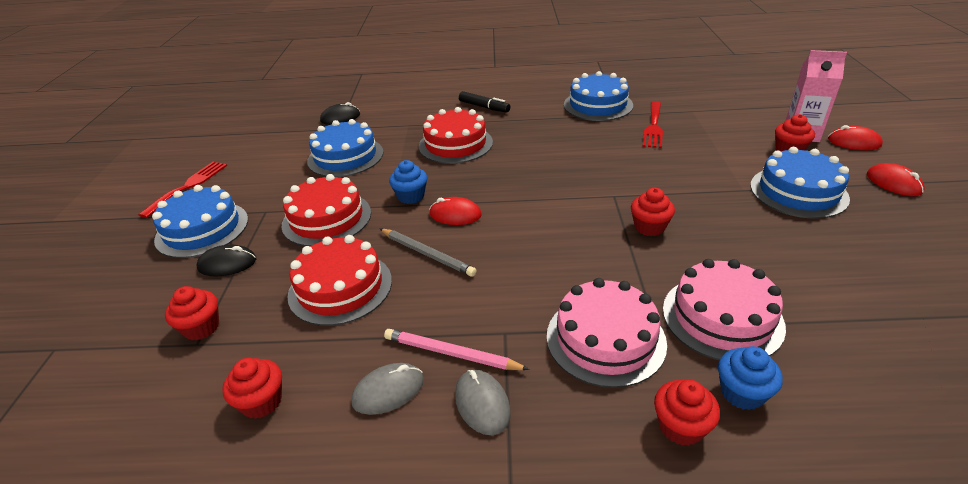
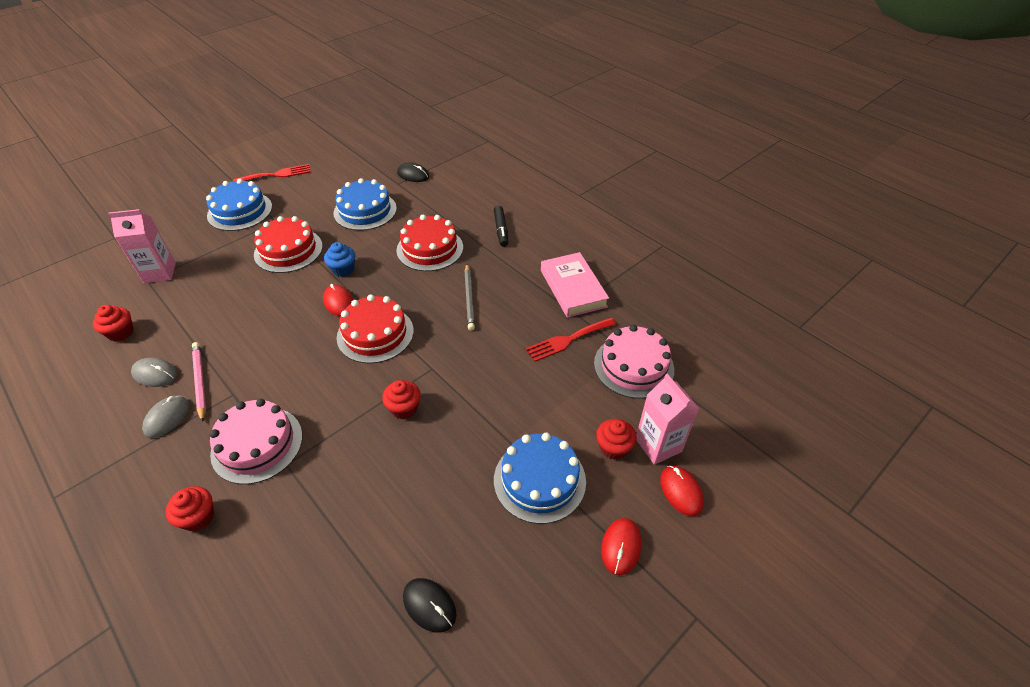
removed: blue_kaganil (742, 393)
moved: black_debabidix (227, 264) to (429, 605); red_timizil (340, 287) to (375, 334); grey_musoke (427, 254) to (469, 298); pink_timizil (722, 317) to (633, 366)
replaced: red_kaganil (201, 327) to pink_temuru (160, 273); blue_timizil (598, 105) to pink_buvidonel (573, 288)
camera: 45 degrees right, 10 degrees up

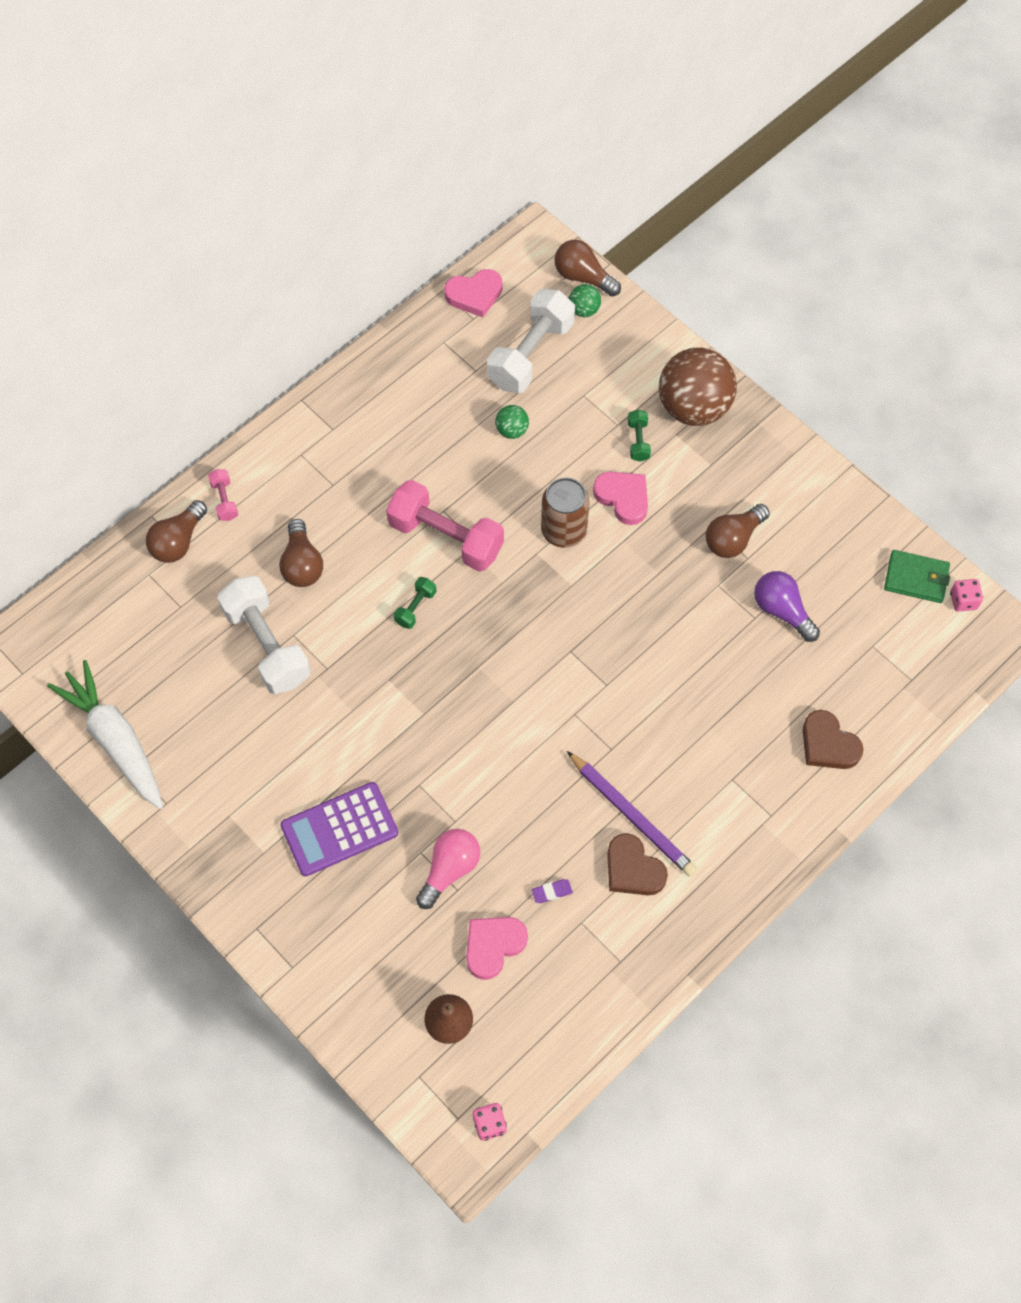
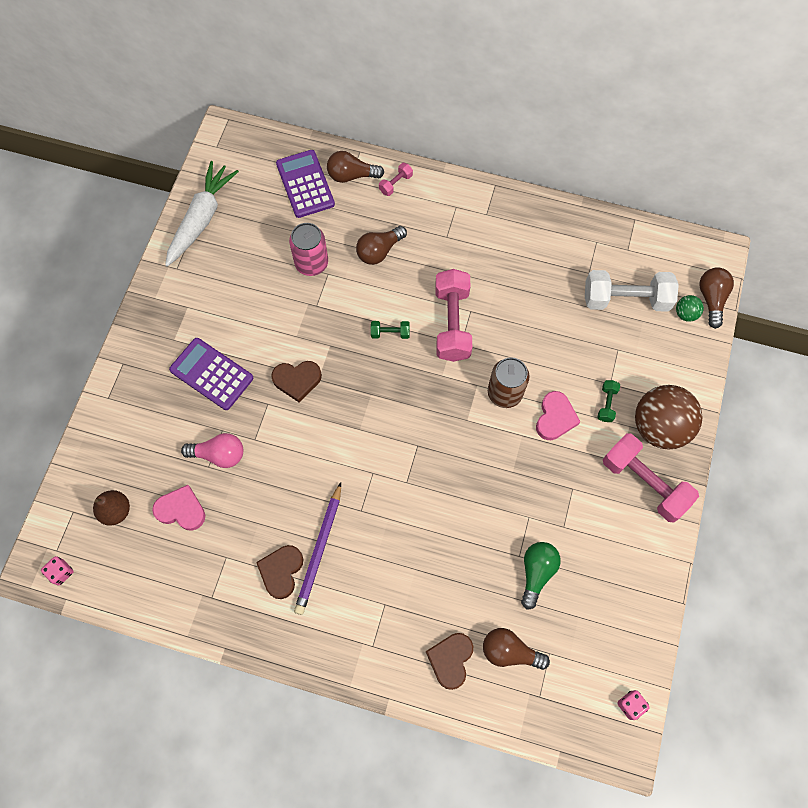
removed: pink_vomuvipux (474, 295); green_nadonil (512, 430); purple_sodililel (552, 892); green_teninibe (916, 578)
added: brown_vomuvipux (297, 380); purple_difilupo (305, 184); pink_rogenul (644, 483)
moved: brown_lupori (733, 539) to (509, 651)
replaced: white_rogenul (267, 645) to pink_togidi (311, 263)
recoloured: purple_lupori (782, 611) to green_lupori (536, 572)
turned: green_rogenul (638, 441) = (606, 404) 45 degrees counterclockwise
camera: 60 degrees right, 5 degrees up

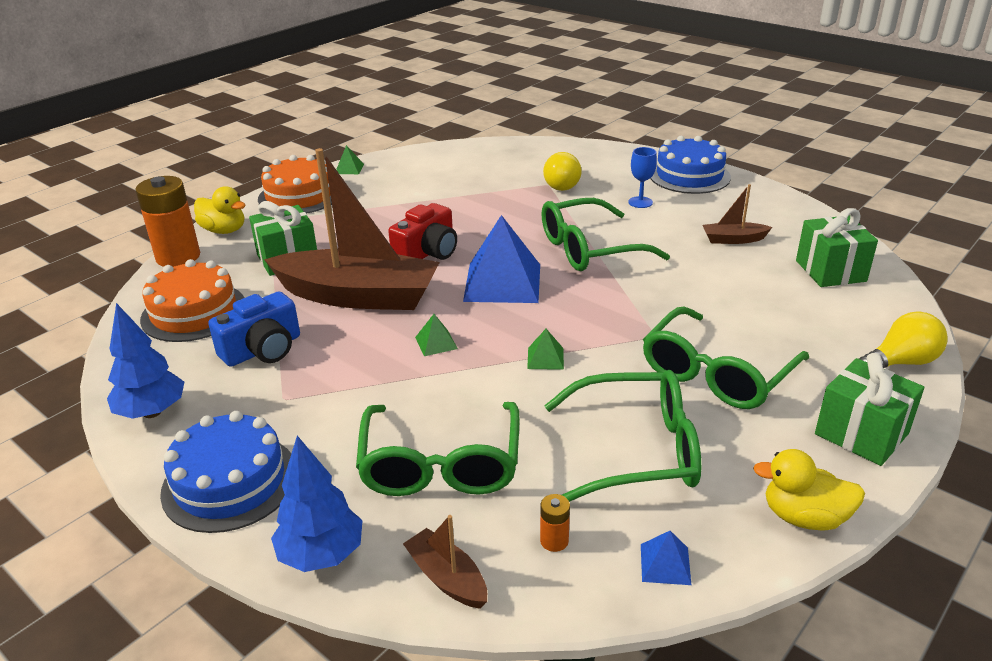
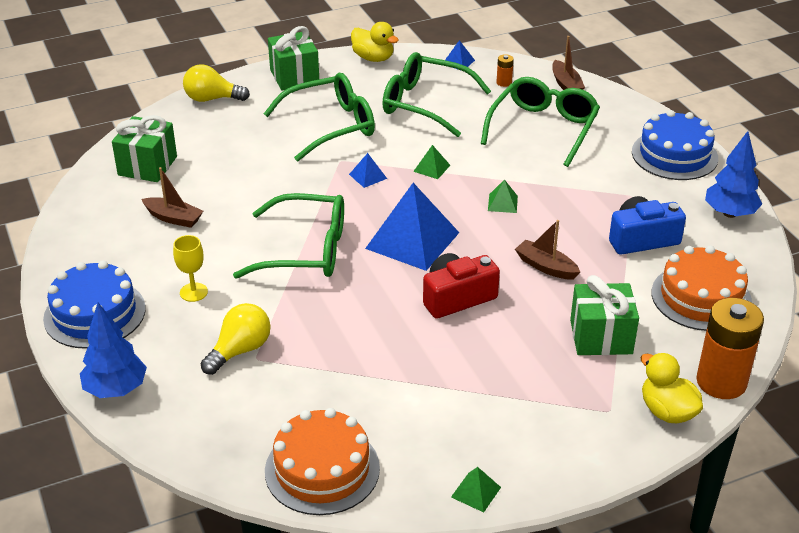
added: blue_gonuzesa (368, 176)
moved: orange_timizil (299, 196) to (322, 469); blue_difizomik (322, 554) to (116, 389)
recoloured: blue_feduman (640, 202) to yellow_feduman (193, 292)
resized: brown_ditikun (358, 296) = (546, 267) x0.42
camera: 155 degrees left, 5 degrees up

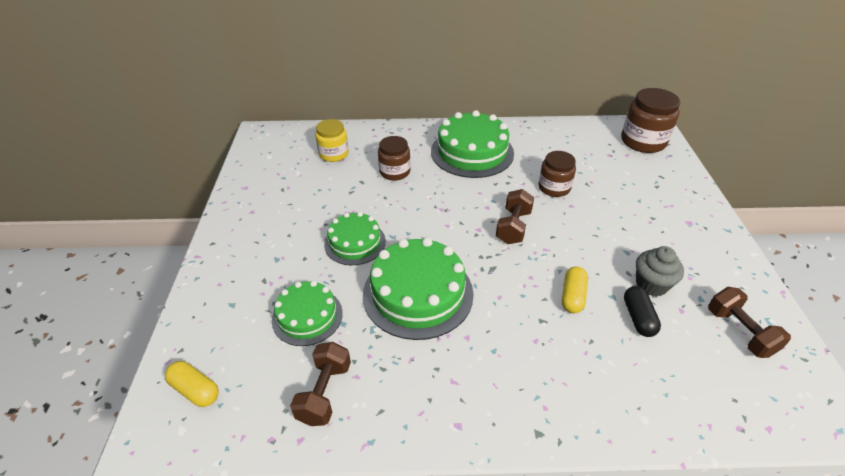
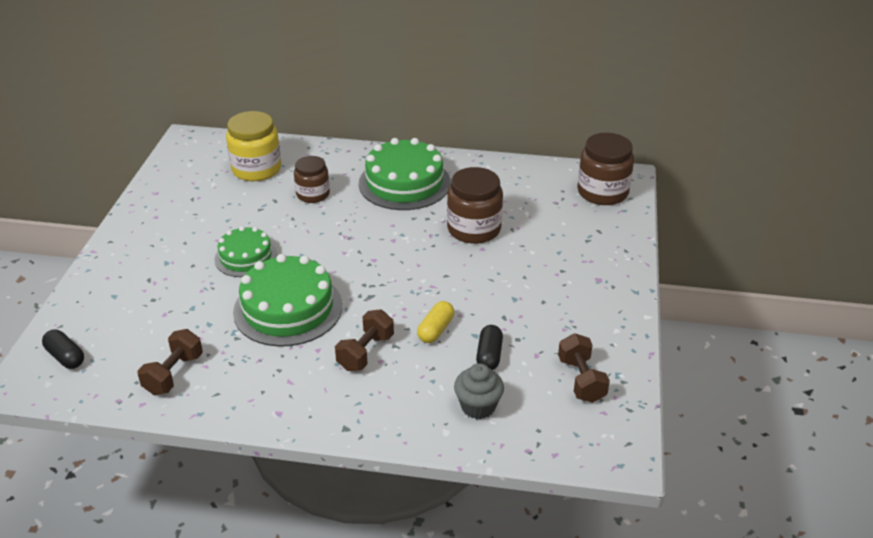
removed: green_timizil (307, 316)
moved: brown_rogenul (513, 227) to (365, 352); grey_kaganil (651, 284) to (478, 406)
recoloured: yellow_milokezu (195, 390) to black_milokezu (65, 357)
resized: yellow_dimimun (333, 154) = (256, 169) x1.53; brown_dimimun (554, 187) = (474, 229) x1.53
camera: 10 degrees right, 5 degrees down

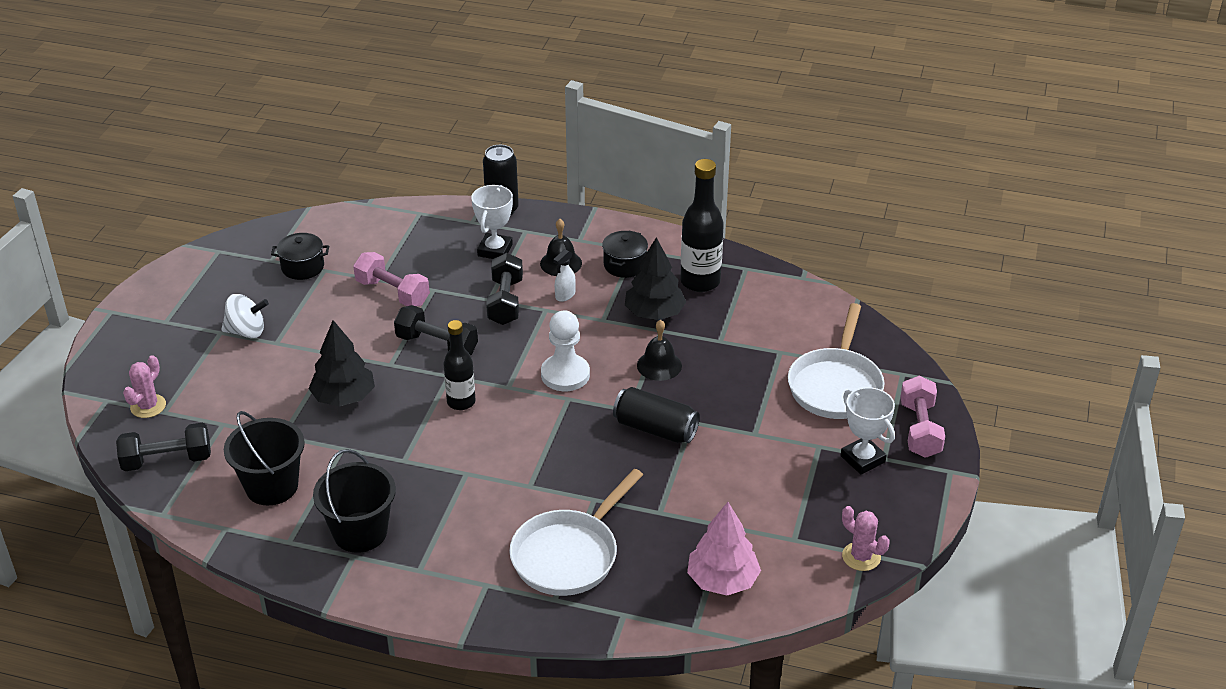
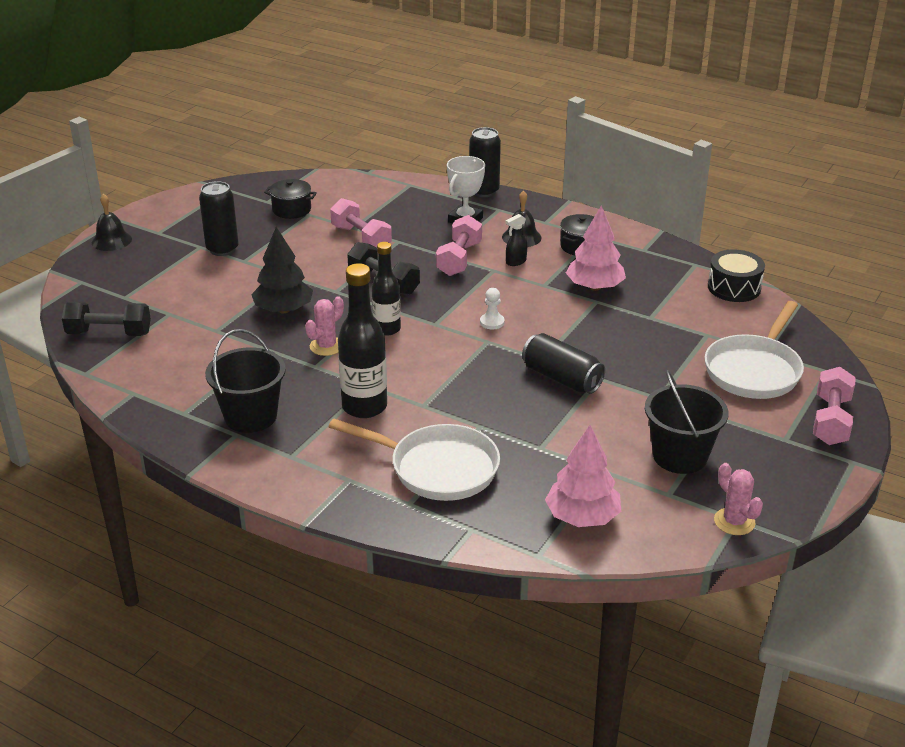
removed: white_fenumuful (862, 459)
added: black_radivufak (734, 287)
moved: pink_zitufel (148, 406) to (326, 346); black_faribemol (272, 486) to (680, 456); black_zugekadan (659, 365) to (111, 240); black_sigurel (700, 282) to (364, 407)
replaced: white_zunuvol (246, 331) to black_togidi (222, 249)
recoloured: black_rogenul (505, 302) to pink_rogenul (459, 259); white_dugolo (565, 295) to black_dugolo (515, 262); black_difizomik (654, 313) to pink_difizomik (595, 287)
turned: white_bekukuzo (569, 555) = (437, 468) 120 degrees counterclockwise
resized: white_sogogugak (565, 374) = (492, 322) x0.52
camera: 15 degrees right, 5 degrees down

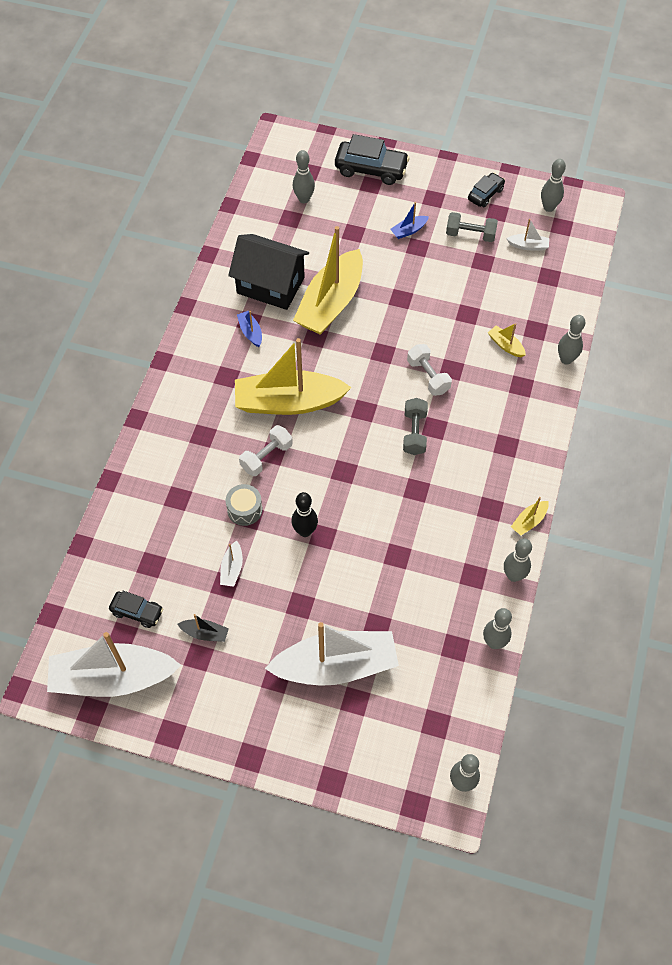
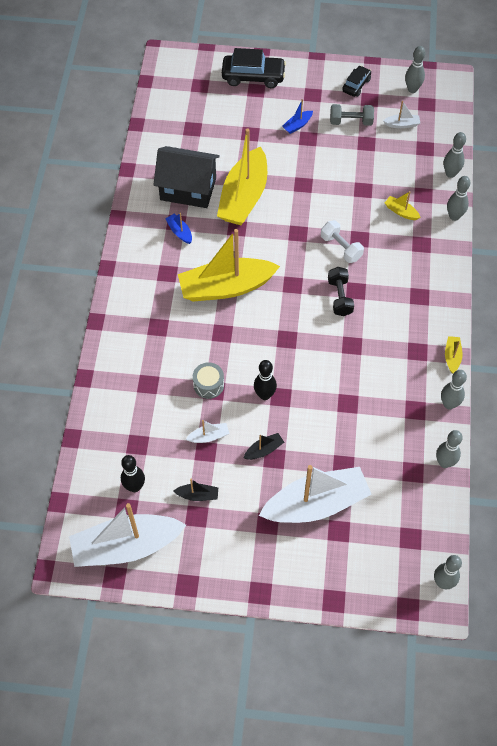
removed: white_rogenul (266, 457)
added: black_ditikun (264, 450)
moved: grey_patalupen (304, 199) to (450, 174)
replaced: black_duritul (137, 612) to black_patalupen (134, 487)
recoloured: grey_rogenul (414, 433) to black_rogenul (340, 297)
turned: white_ditikun (232, 568) = (209, 436) 105 degrees counterclockwise; yellow_ditikun (529, 521) = (452, 357) 150 degrees clockwise
camera: 10 degrees left, 0 degrees up

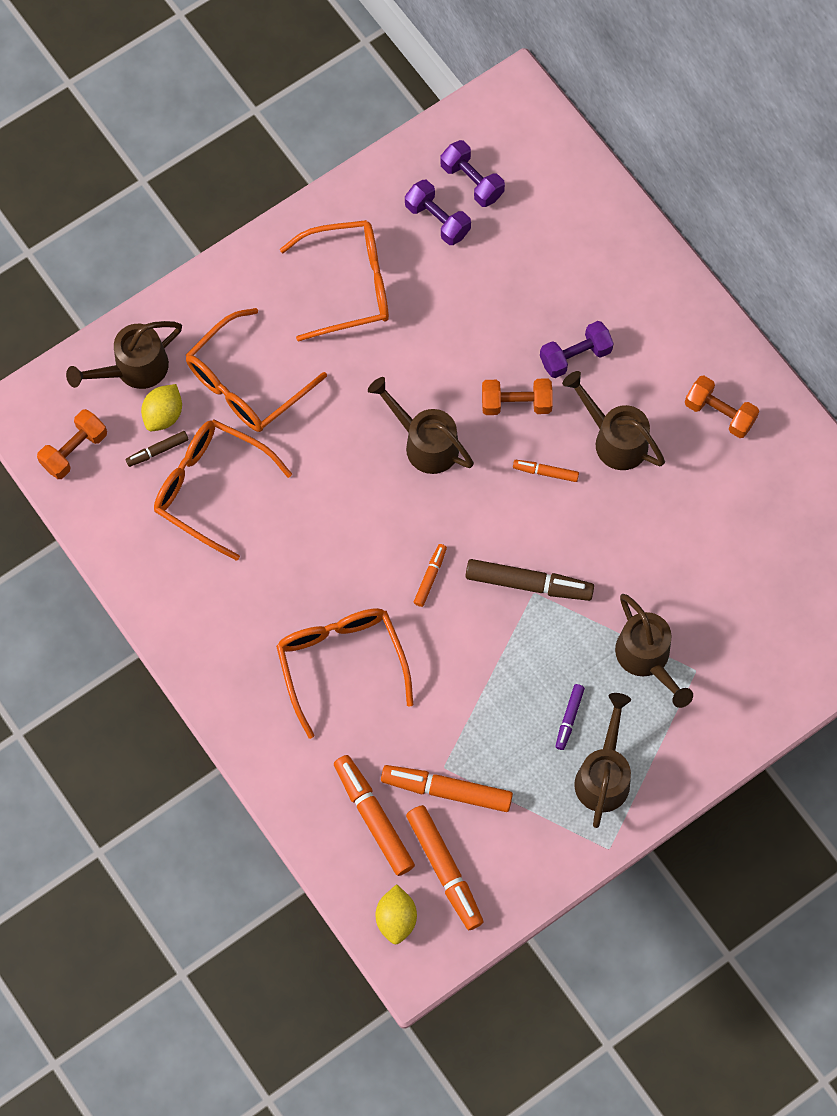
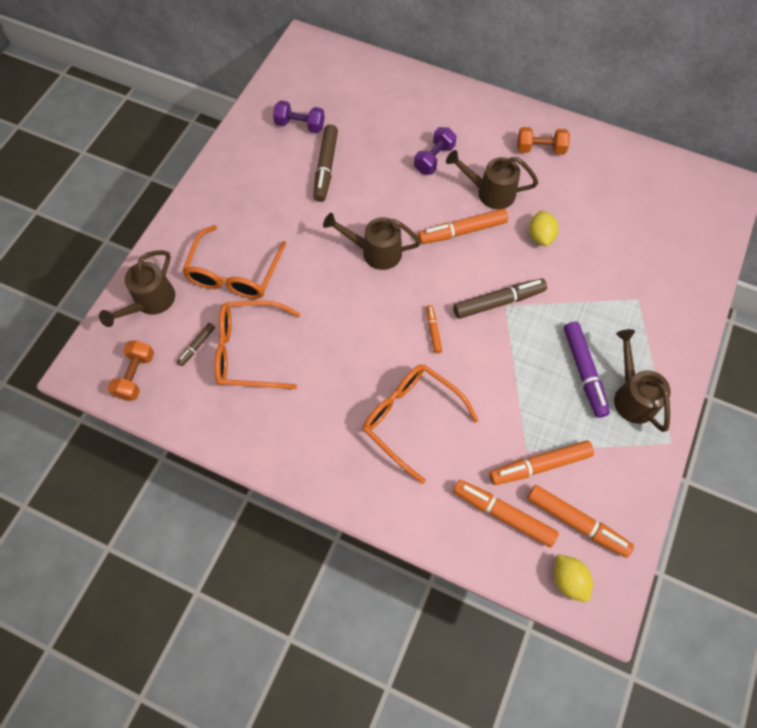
removed: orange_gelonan (349, 285); purple_rogenul (472, 181); orange_rogenul (516, 403); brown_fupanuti (646, 658)
added: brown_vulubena (326, 167)
moved: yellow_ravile (163, 415) to (540, 236)
resized: orange_vulubena (546, 472) = (462, 231) x1.91; purple_vulubena (569, 718) = (584, 371) x1.91
camera: 30 degrees left, 5 degrees down

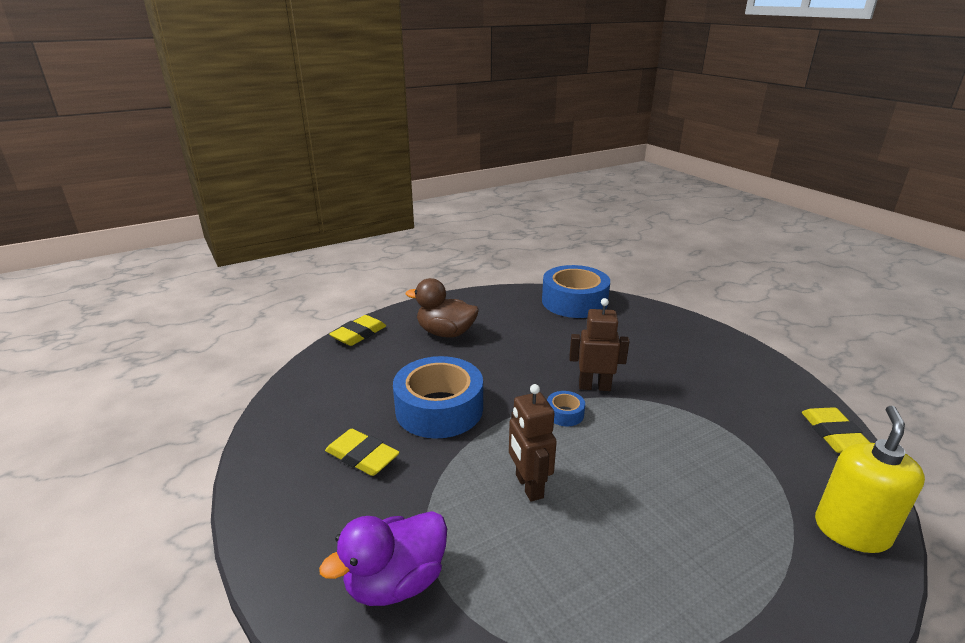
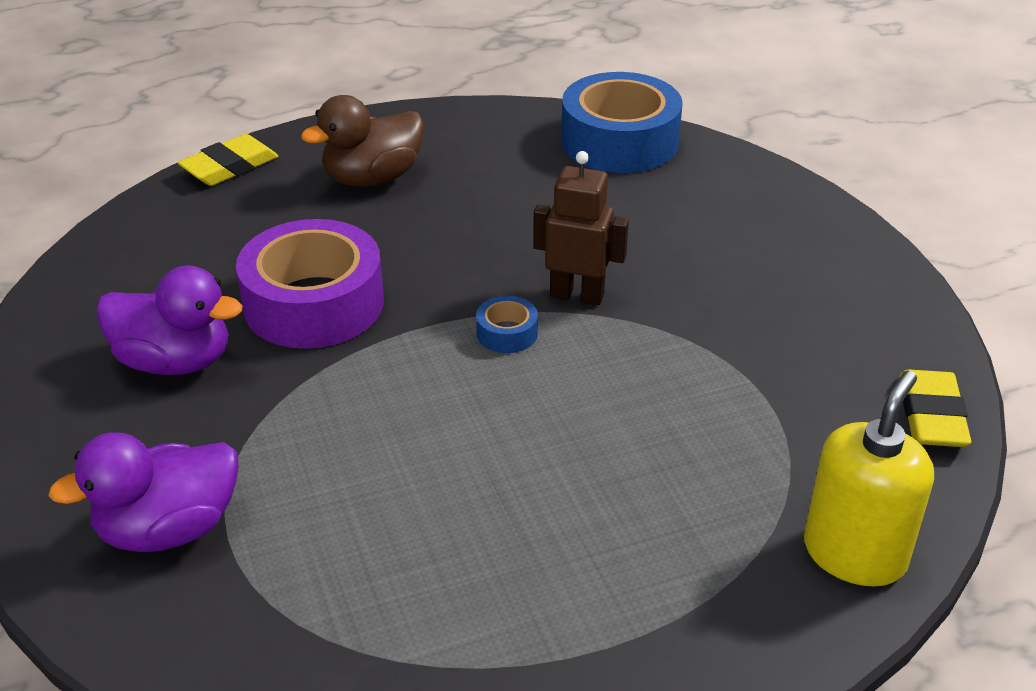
removed: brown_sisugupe (528, 486)
replaced: yellow_sodililel (362, 456) to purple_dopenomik (175, 361)
recoloured: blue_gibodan (439, 409) to purple_gibodan (314, 303)
turned: brown_dopenomik (446, 333) = (372, 178) 60 degrees counterclockwise
camera: 10 degrees right, 10 degrees up

